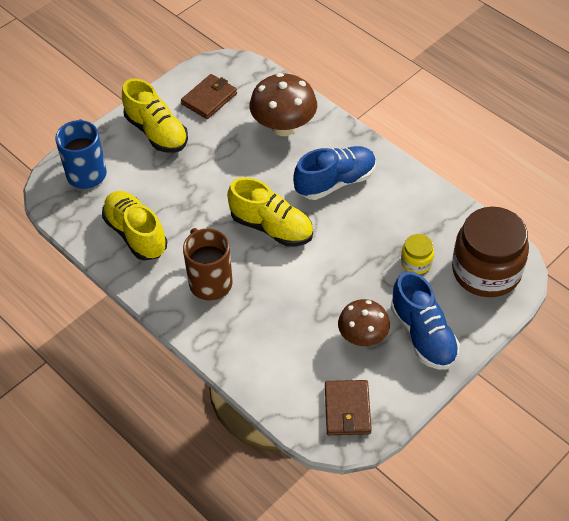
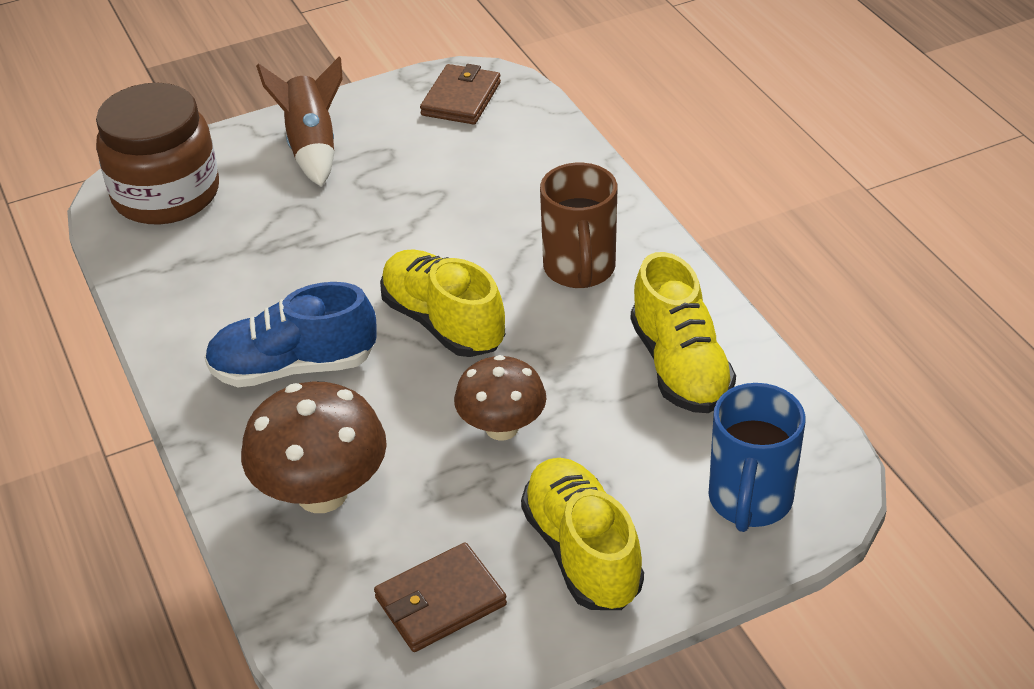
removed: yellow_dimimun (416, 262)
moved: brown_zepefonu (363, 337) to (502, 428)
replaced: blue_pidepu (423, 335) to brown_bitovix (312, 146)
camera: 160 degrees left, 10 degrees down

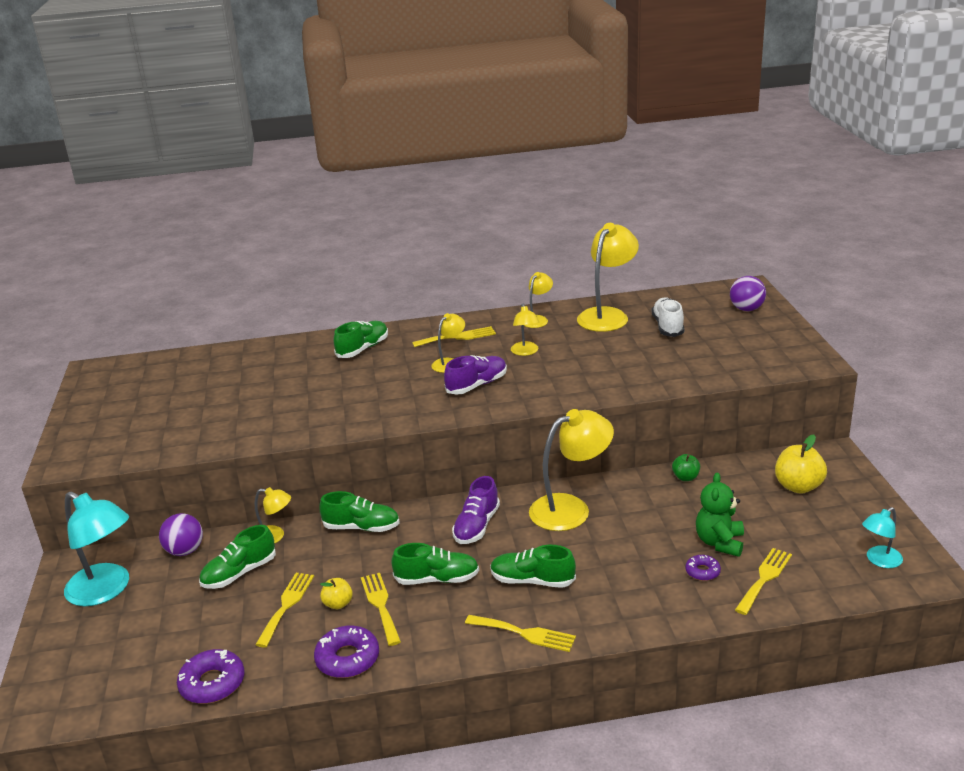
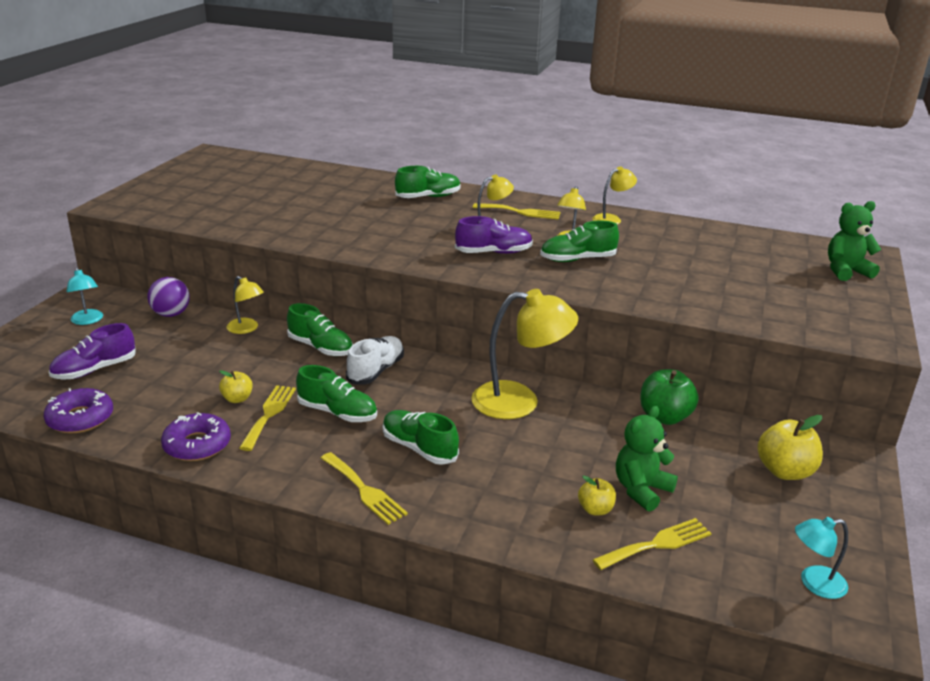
removed: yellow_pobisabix (286, 605); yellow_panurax (607, 315)
moved: green_pidepu (239, 573) to (577, 259); purple_pidepu (476, 526) to (95, 370); white_pidepu (667, 326) to (376, 371)
replaced: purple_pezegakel (702, 572) to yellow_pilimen (595, 509); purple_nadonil (746, 309) to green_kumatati (846, 271)
resized: turquoise_panurax (106, 590) = (88, 321) x0.52; green_pilimen (685, 477) = (664, 417) x1.74
camera: 25 degrees right, 0 degrees up

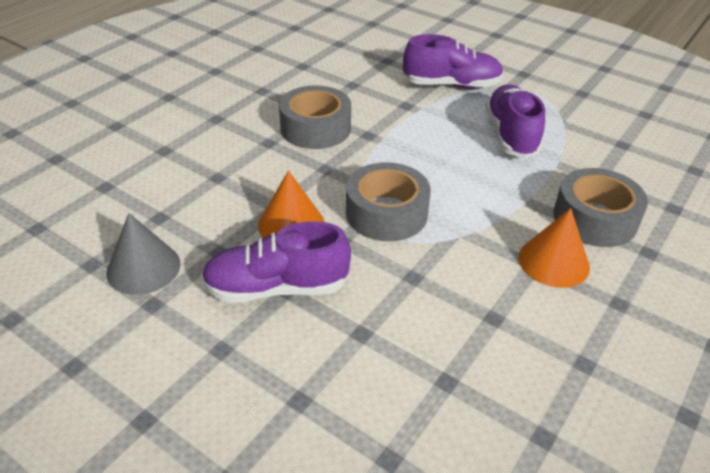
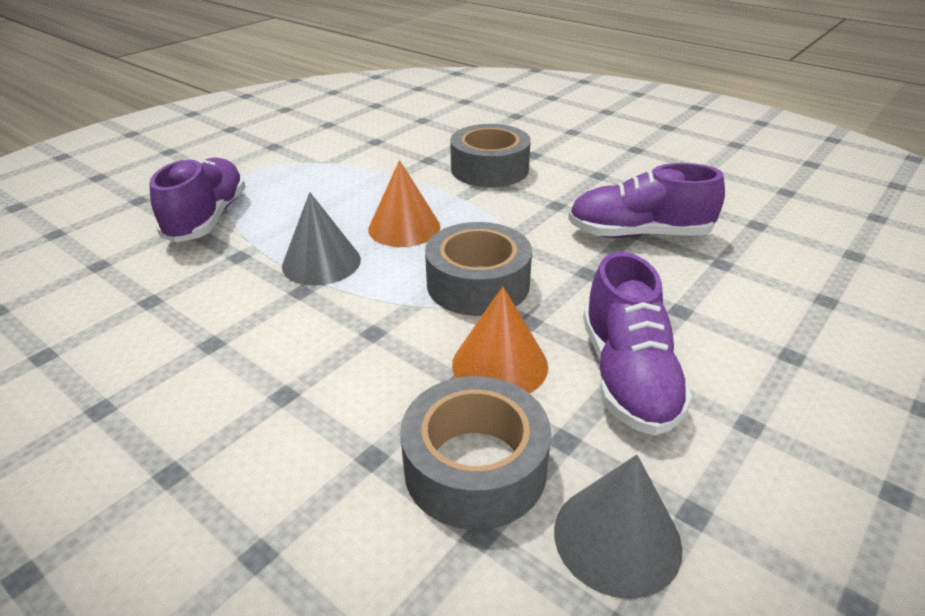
added: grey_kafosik (321, 262)
moved: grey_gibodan (315, 128) to (475, 467); purple_pidepu (511, 135) to (639, 234); orange_kafosik (553, 262) to (404, 227)
camera: 85 degrees left, 5 degrees down

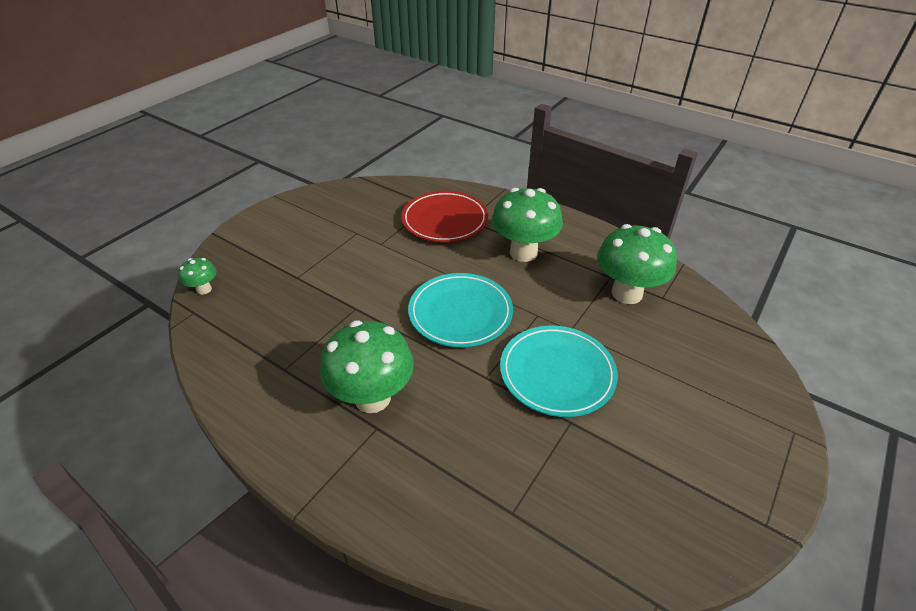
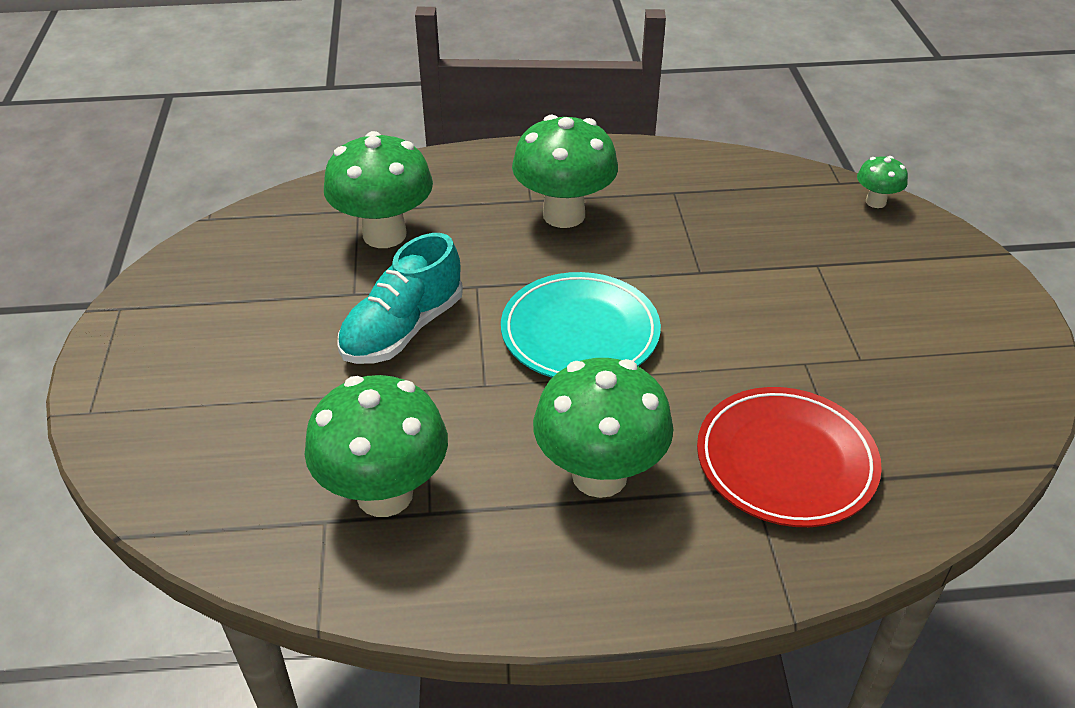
added: green_zepefonu (384, 234)
replaced: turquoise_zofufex (557, 373) to turquoise_pidepu (403, 329)
camera: 140 degrees right, 0 degrees up

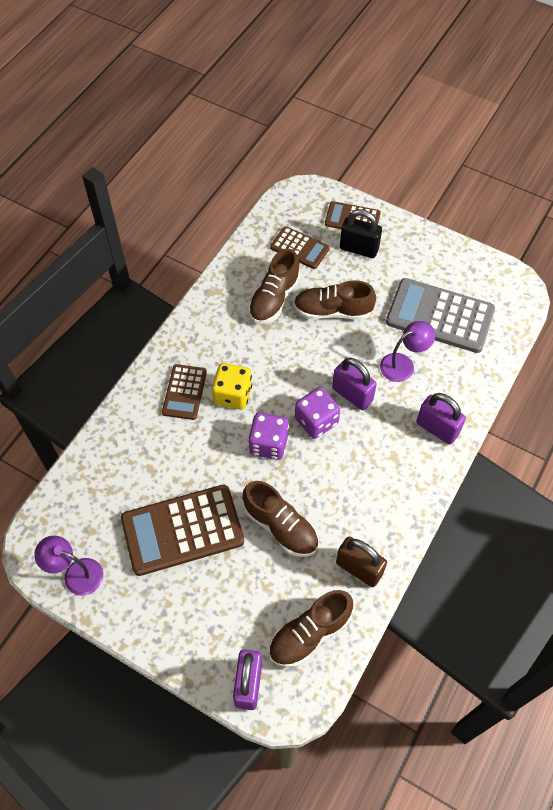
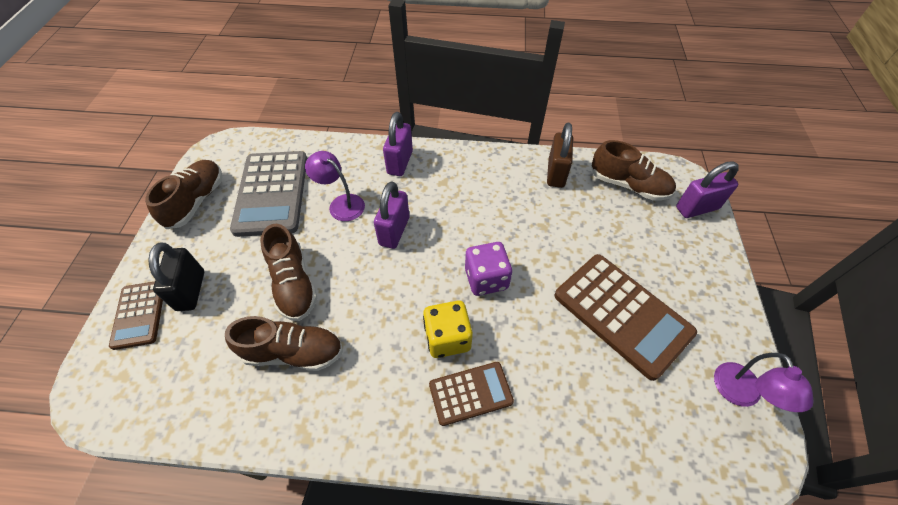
removed: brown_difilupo (299, 248); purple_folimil (316, 421)
moved: brown_pidepu (280, 526) to (196, 201)
camera: 115 degrees left, 5 degrees down

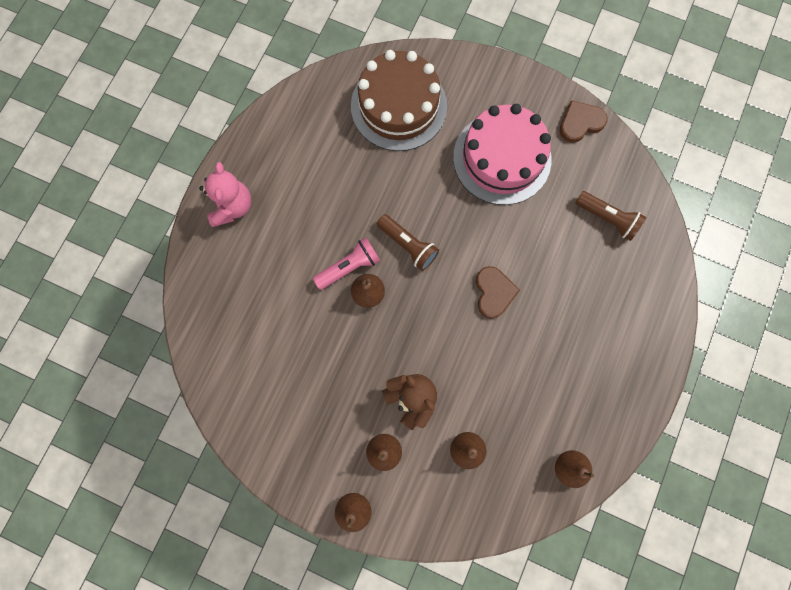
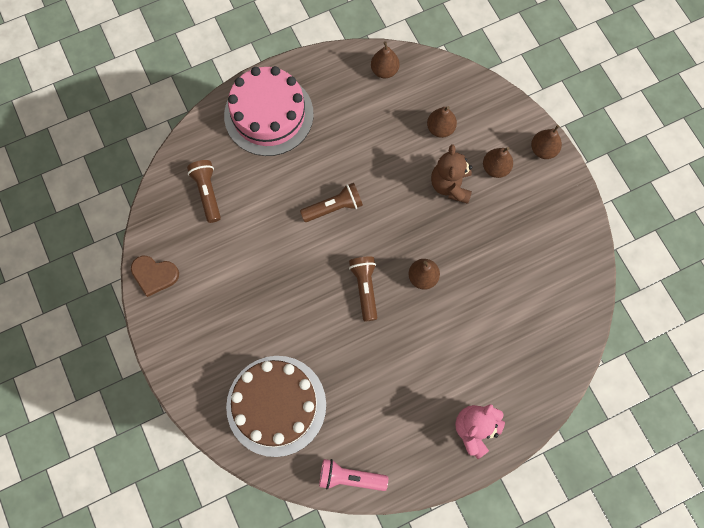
moved: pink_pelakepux (349, 267) to (350, 477); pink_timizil (502, 158) to (268, 115)
replaced: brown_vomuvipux (494, 292) to brown_pelakepux (333, 207)
camera: 140 degrees left, 5 degrees down

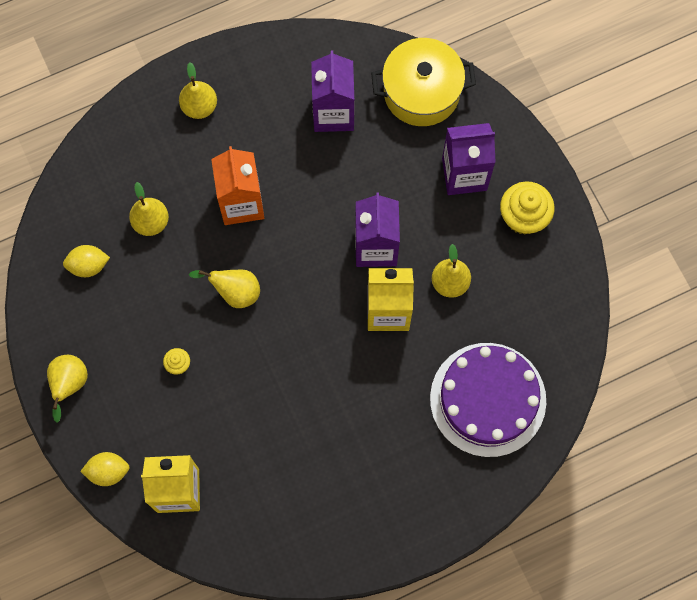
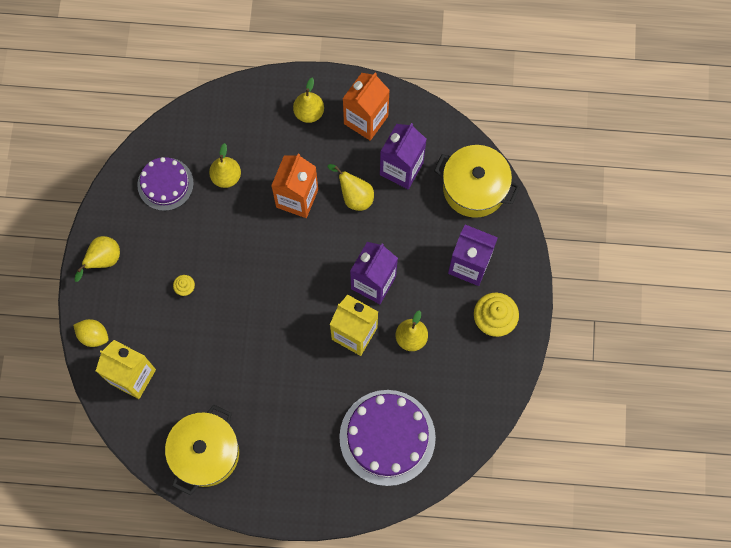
added: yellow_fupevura (205, 453); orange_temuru (366, 120)
moved: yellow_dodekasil (235, 292) to (354, 196)
replaced: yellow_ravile (88, 265) to purple_timizil (165, 184)
camera: 30 degrees right, 0 degrees up

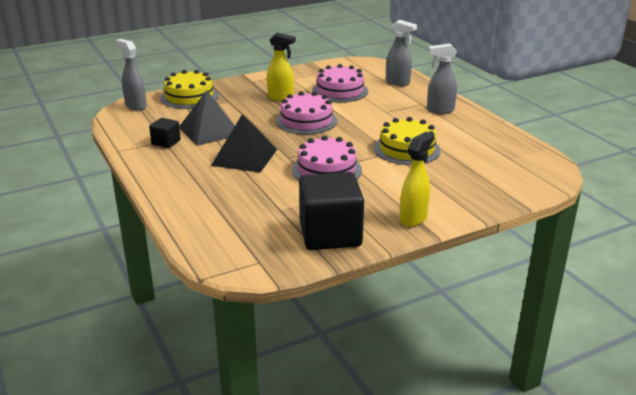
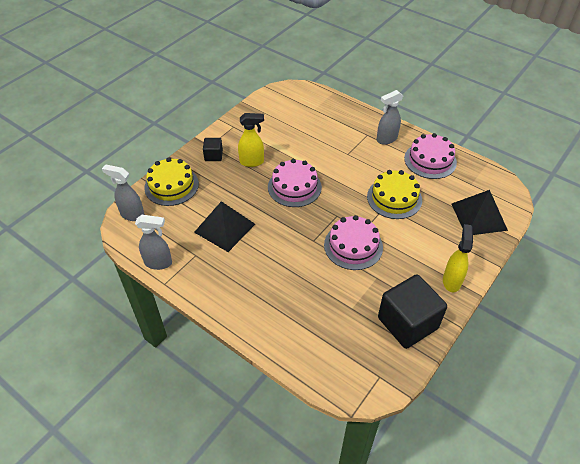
moved: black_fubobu (166, 142) to (213, 156); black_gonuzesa (244, 157) to (479, 216); pink_timizil (340, 91) to (430, 160); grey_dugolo (398, 83) to (158, 263)
camera: 25 degrees left, 20 degrees up

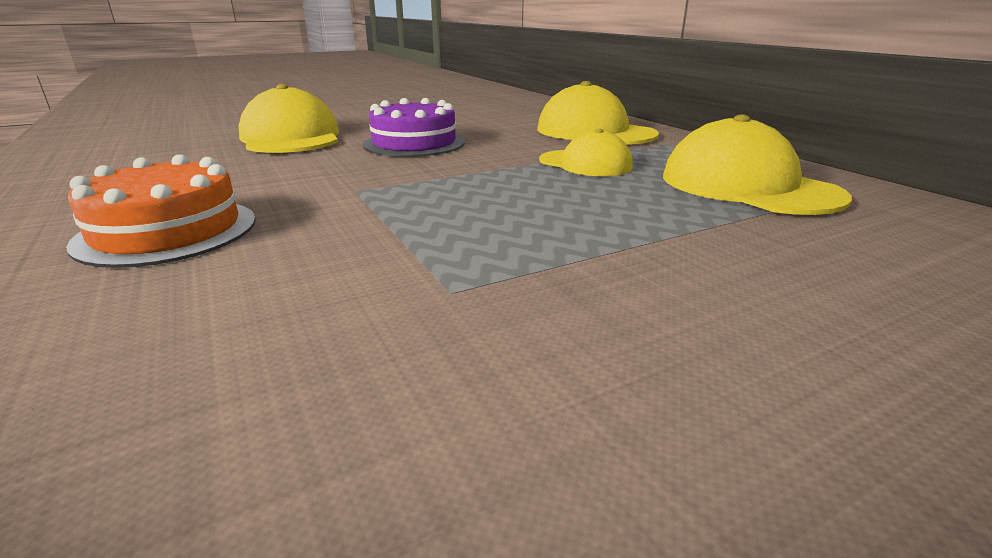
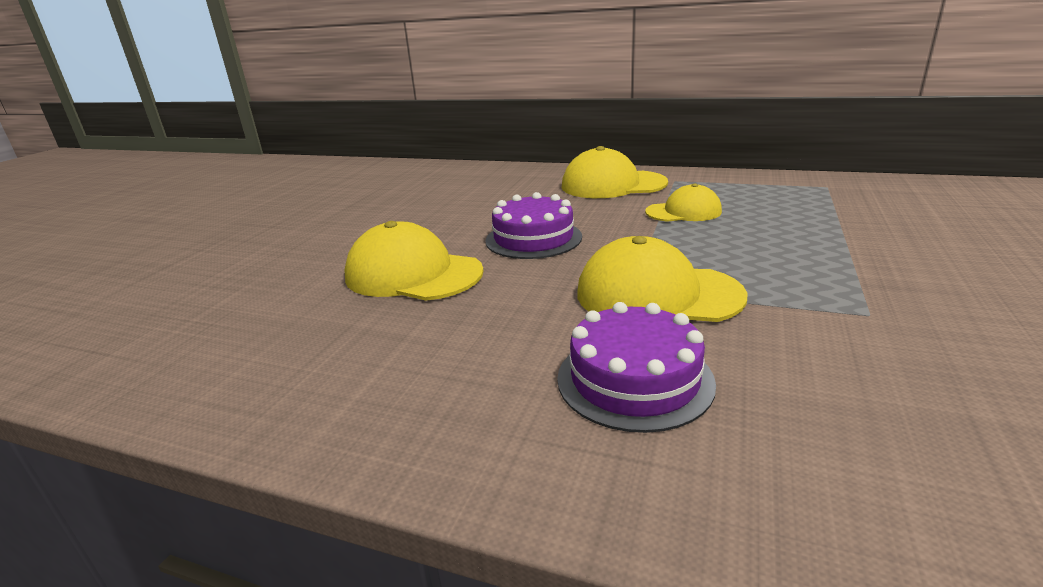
moved: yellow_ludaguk (748, 186) to (657, 294)
recoloured: orange_timizil (167, 231) to purple_timizil (634, 379)
camera: 40 degrees left, 0 degrees up

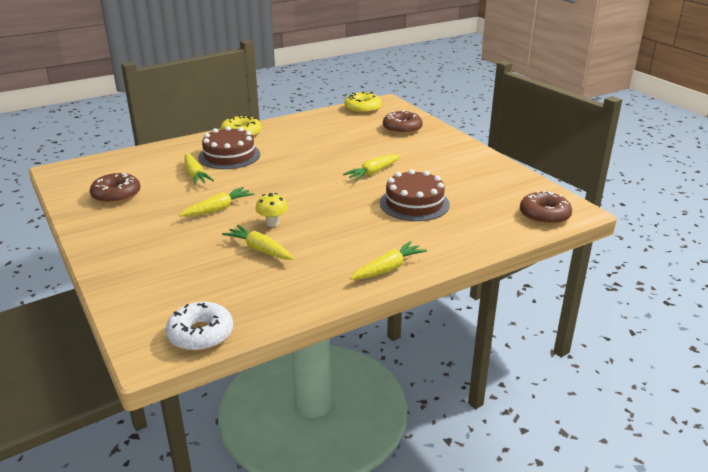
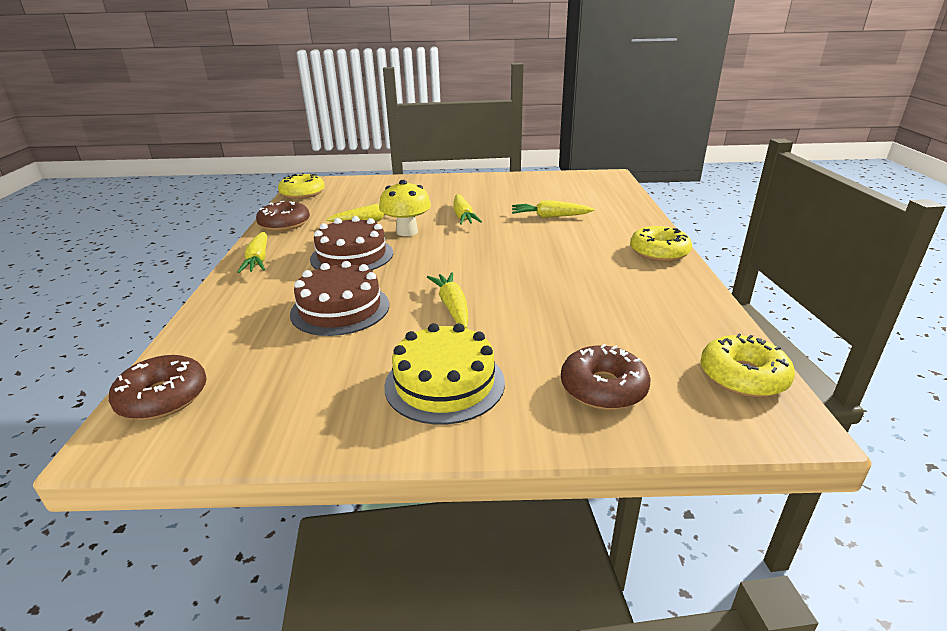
added: yellow_timizil (444, 383)
moved: brown_pezegakel (116, 195) to (284, 224); brown_timizil (229, 156) to (352, 256)
recoloured: white_pezegakel (200, 334) to yellow_pezegakel (302, 193)
resized: yellow_zepefonu (272, 223) = (407, 232) x1.54
camera: 120 degrees right, 0 degrees up

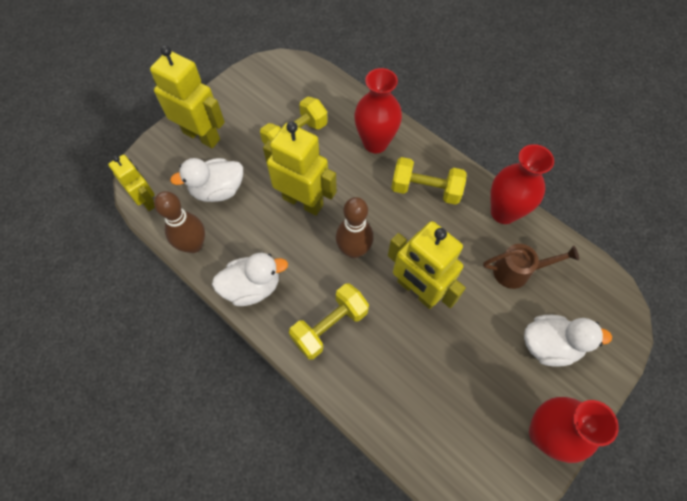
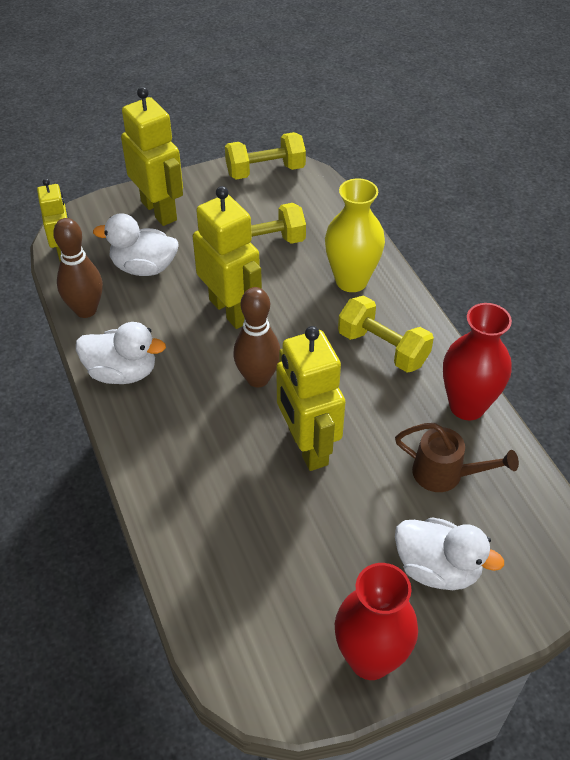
moved: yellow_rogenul (330, 326) to (265, 171)
recoloured: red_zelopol (375, 143) to yellow_zelopol (351, 281)
camera: 25 degrees right, 15 degrees down

